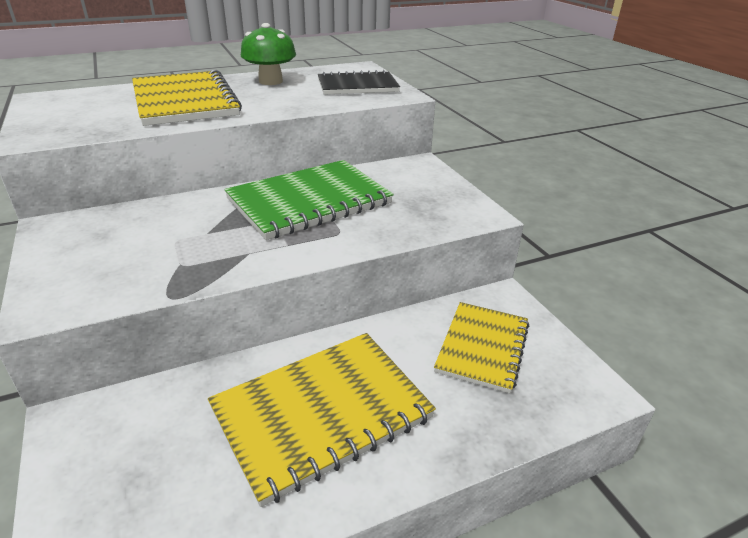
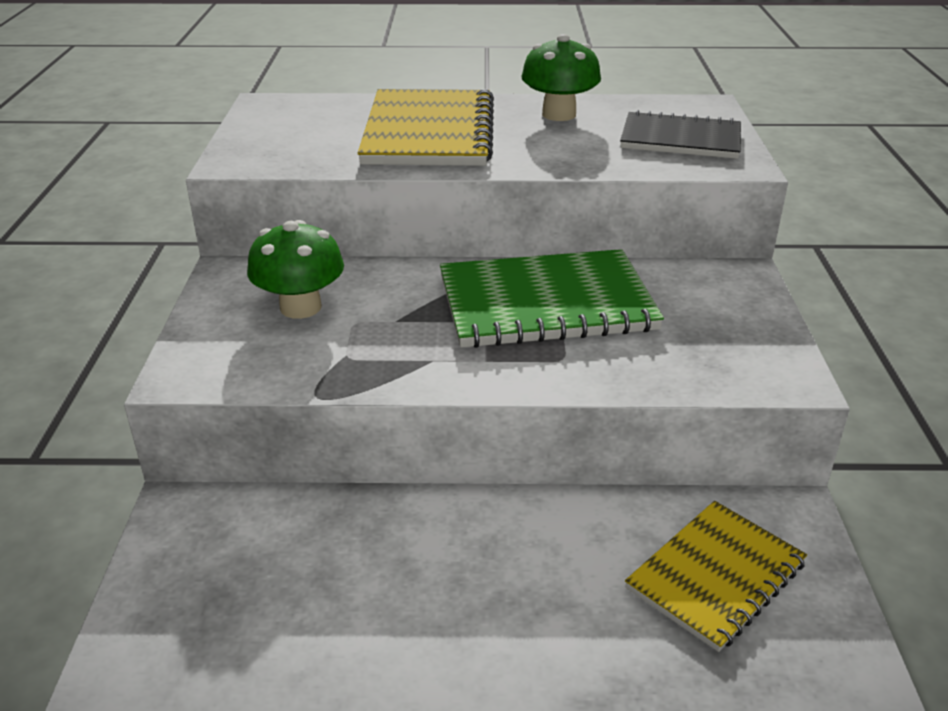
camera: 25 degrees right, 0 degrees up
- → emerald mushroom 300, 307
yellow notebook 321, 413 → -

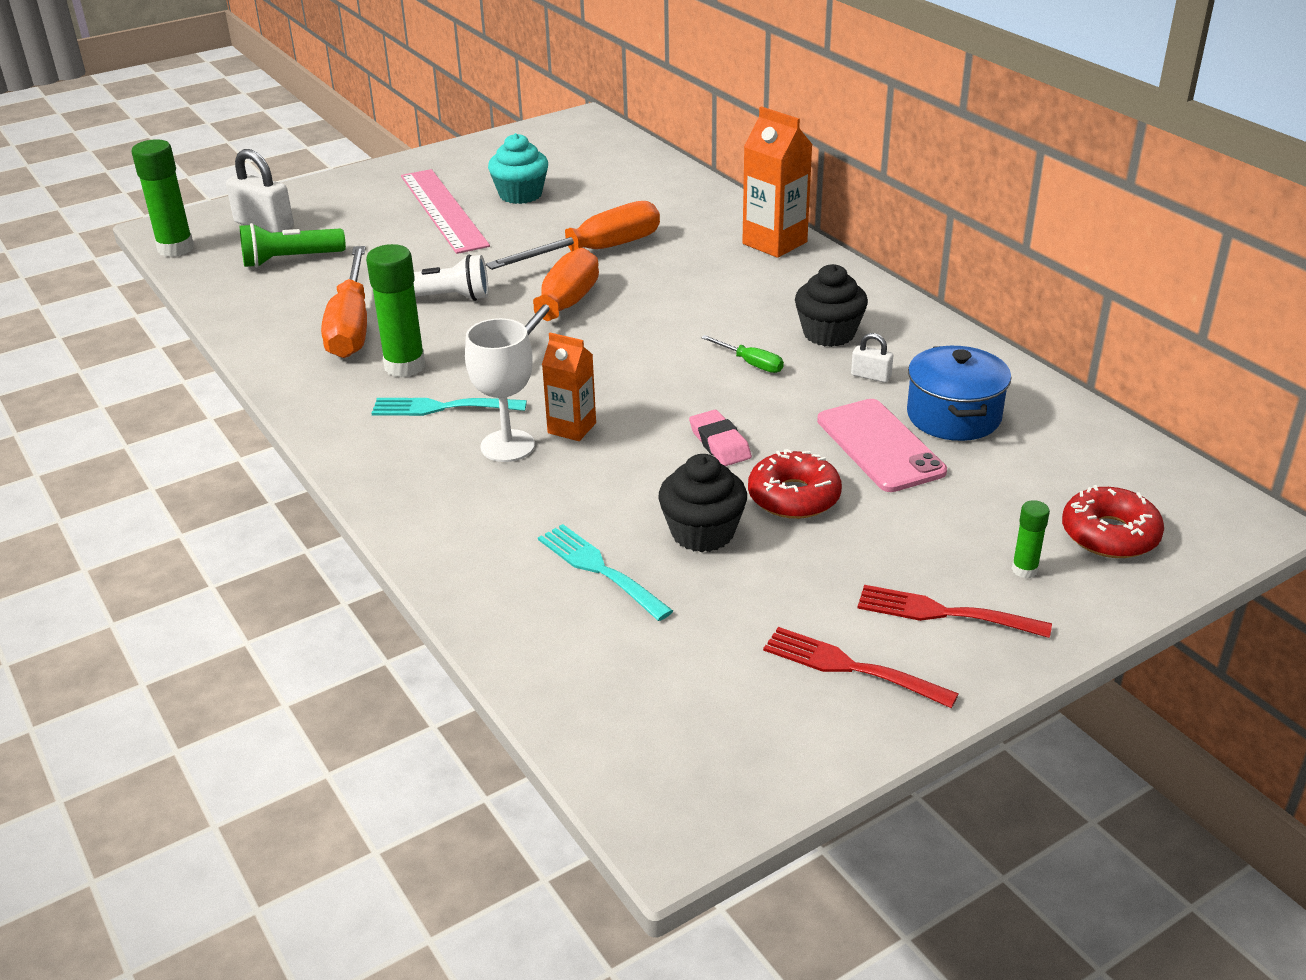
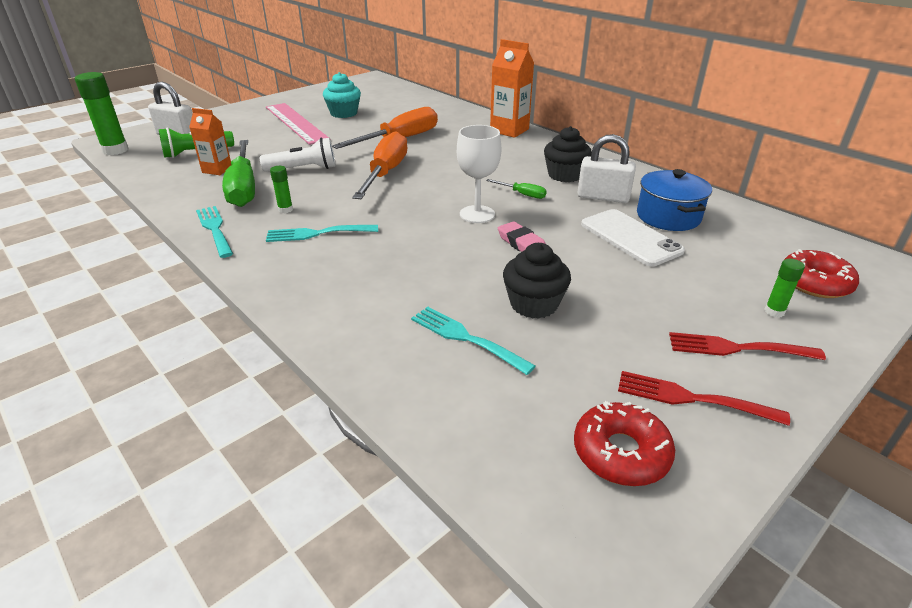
camera: 10 degrees left, 0 degrees up
bright orange carton 572, 428 → bright orange carton 217, 170, moved
- → turquoise table fork 214, 229
bright orange flat screwdriver 351, 325 → emerald flat screwdriver 243, 187
emerald stick of glue 405, 366 → emerald stick of glue 285, 210, x0.50
white chalice 507, 446 → white chalice 477, 214, moved
crimson donut 794, 497 → crimson donut 621, 453, moved
white small lock 871, 376 → white small lock 603, 197, x1.98
rosy phone 880, 446 → white phone 630, 237

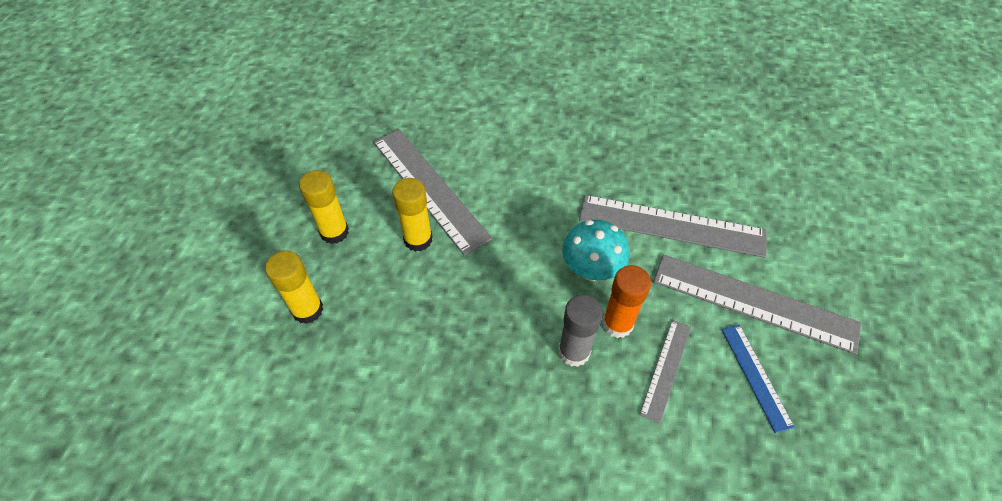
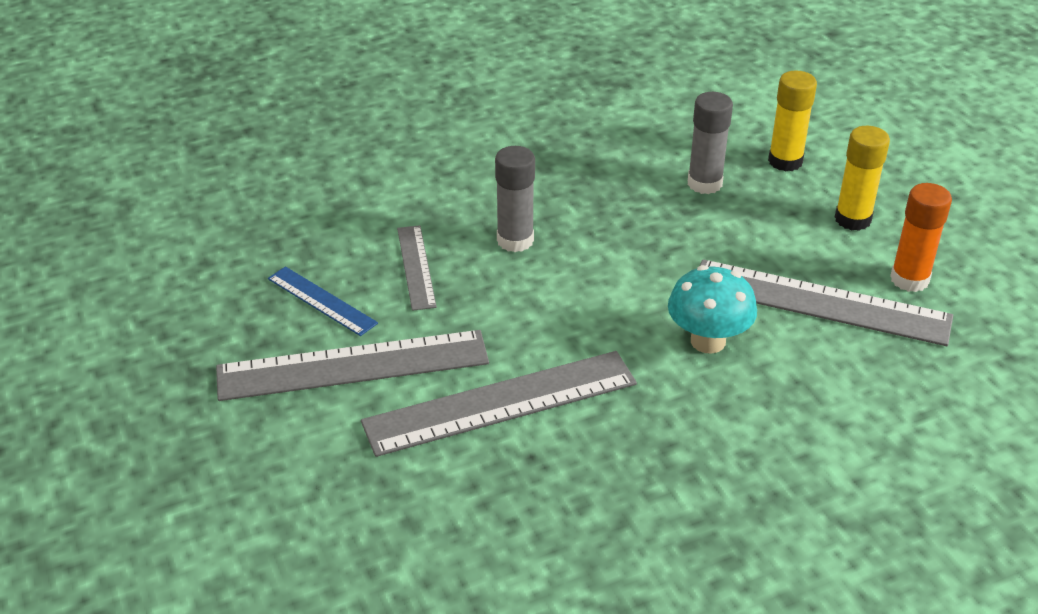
camera: 145 degrees right, 15 degrees down
turquoise mushroom 591, 269 → turquoise mushroom 708, 341, moved
- → grey stick of glue 704, 183
bright orange stick of glue 617, 324 → bright orange stick of glue 909, 279, moved
yellow stick of glue 418, 239 → -

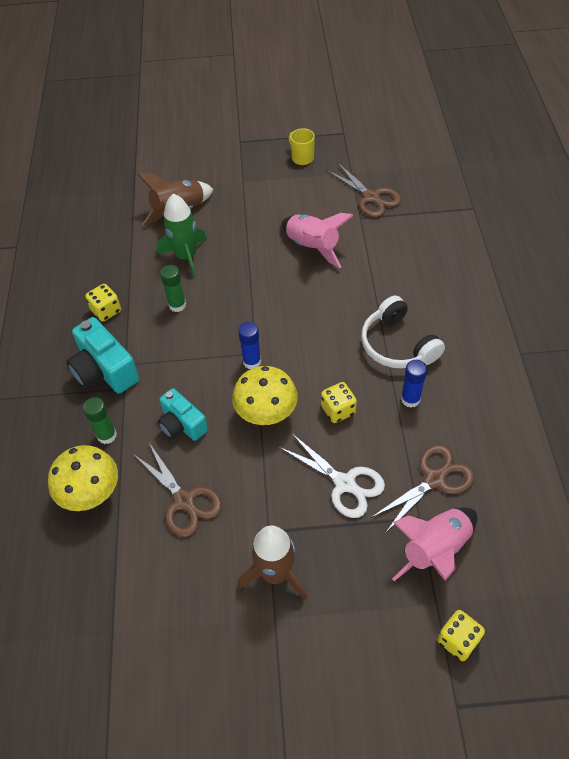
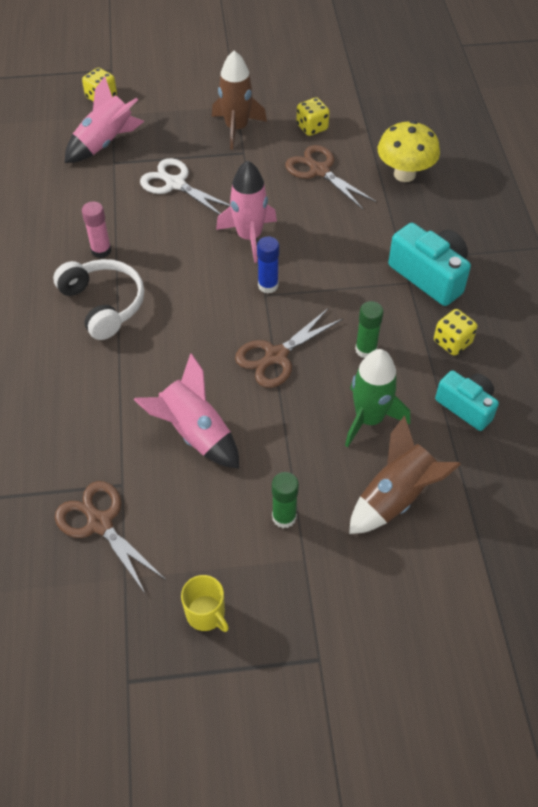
camera: 175 degrees right, 0 degrees up
cobalt stick of glue 410, 399 → rosy stick of glue 101, 251
yellow mushroom 266, 414 → rosy spaceship 249, 237
russet scissors 434, 479 → russet scissors 276, 356, moved
emerald stick of glue 107, 435 → emerald stick of glue 284, 517, moved
yellow die 338, 410 → yellow die 312, 127, moved
turquoise camera 182, 424 → turquoise camera 466, 406, moved

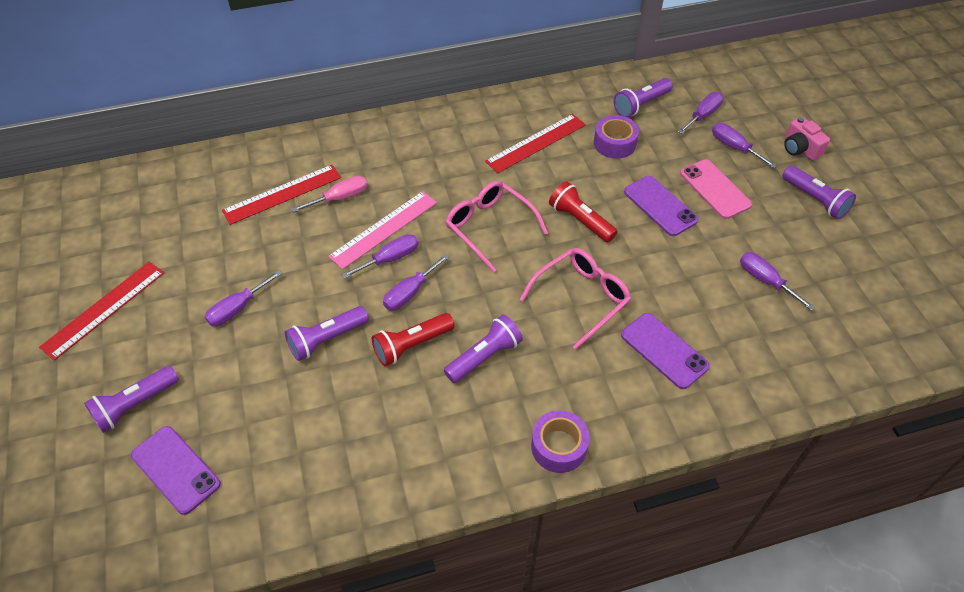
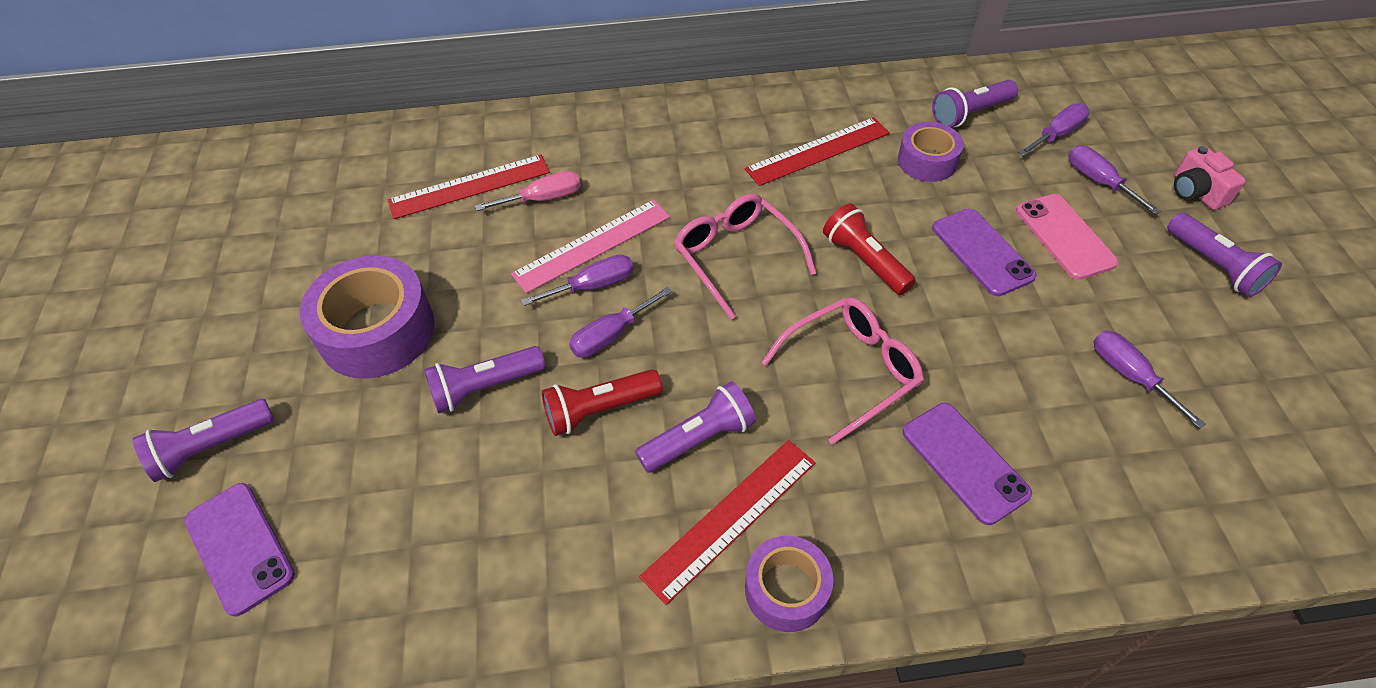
camera: 10 degrees right, 0 degrees up
royal purple flat screwdriver 238, 308 → royal purple roll of tape 377, 331
crimson straightedge 104, 309 → crimson straightedge 730, 518, moved

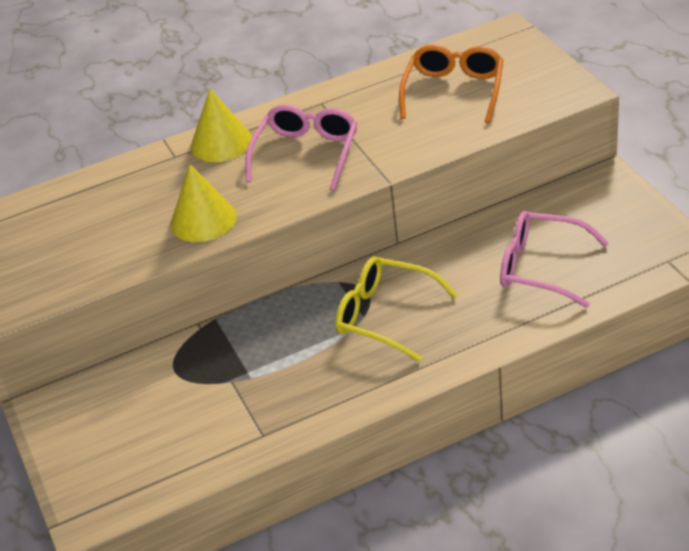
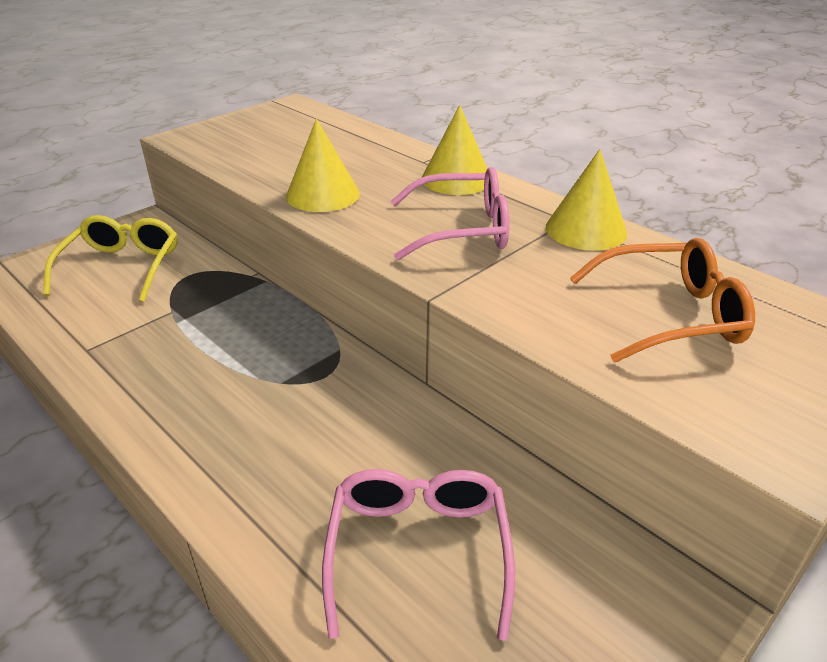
camera: 65 degrees right, 5 degrees down
yellow glasses 385, 315 → yellow glasses 122, 267, moved
- → yellow solid cone 586, 230

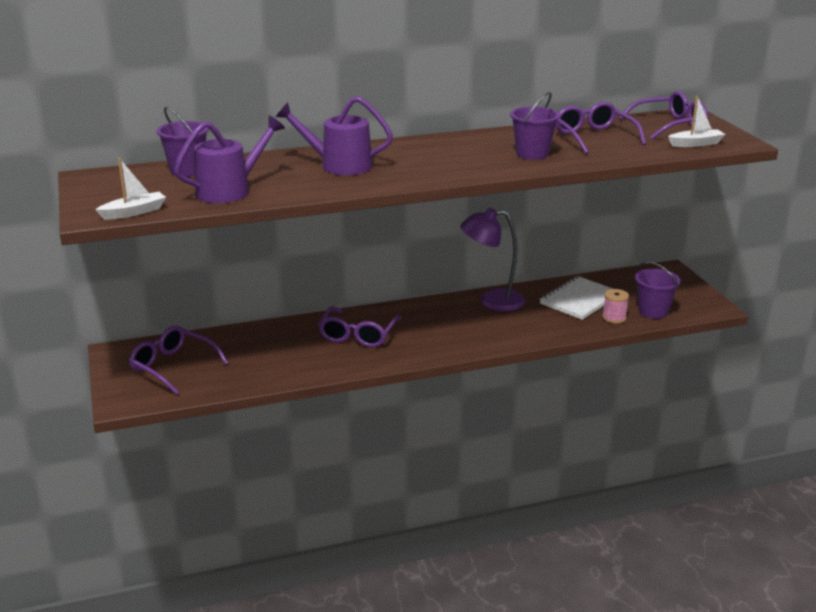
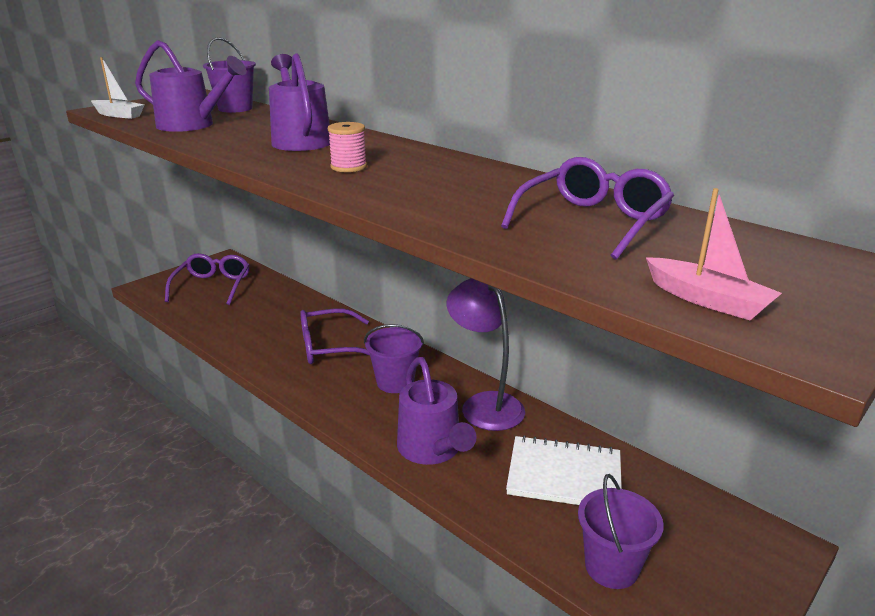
camera: 60 degrees right, 0 degrees up
rosy reel of thread 614, 318 → rosy reel of thread 348, 167, moved
royal purple pail 532, 154 → royal purple pail 395, 382, moved
- → royal purple sprinkling can 432, 450
white boat 695, 144 → rosy boat 707, 300
royal purple glasses 669, 125 → -

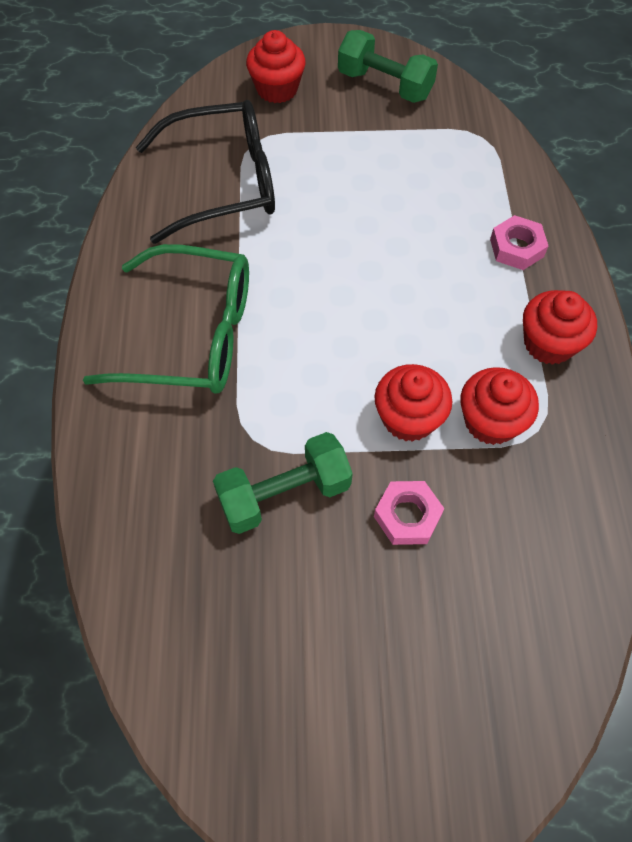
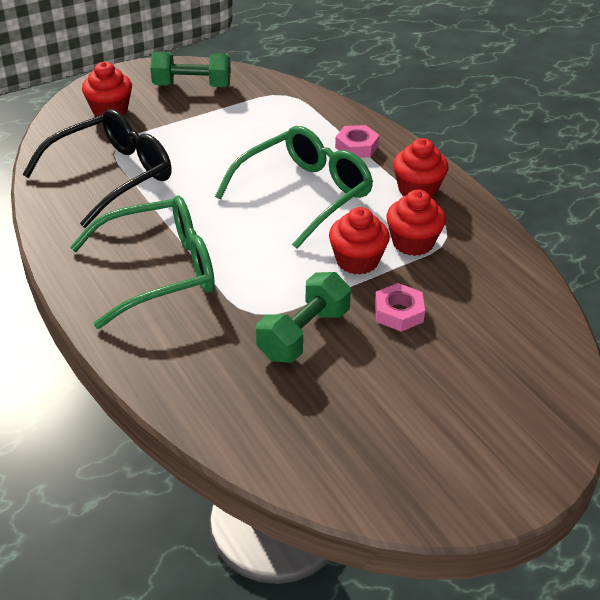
camera: 30 degrees left, 20 degrees down
- → emerald glasses 304, 194

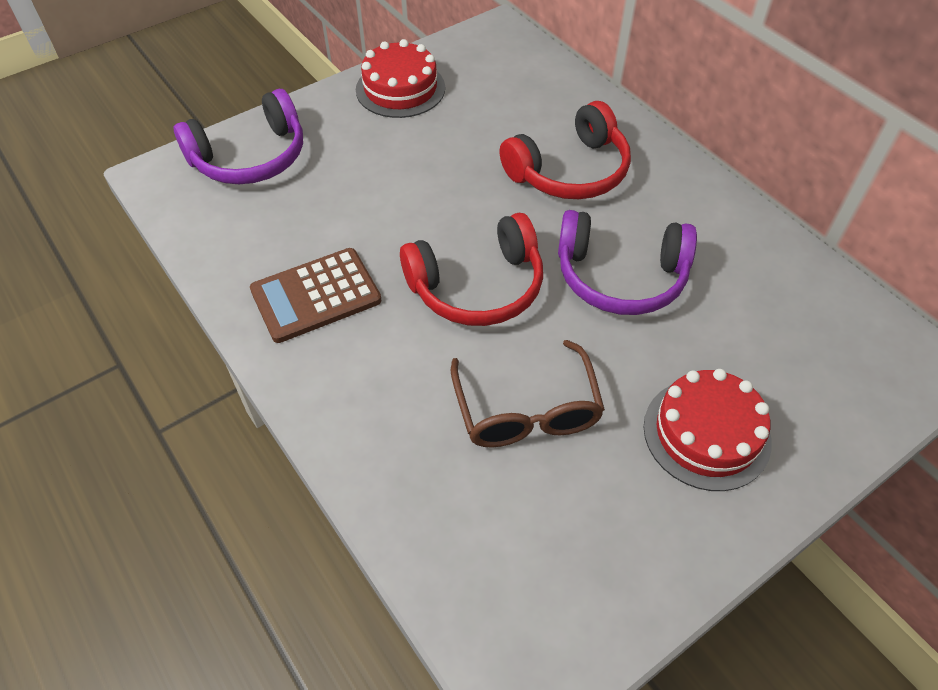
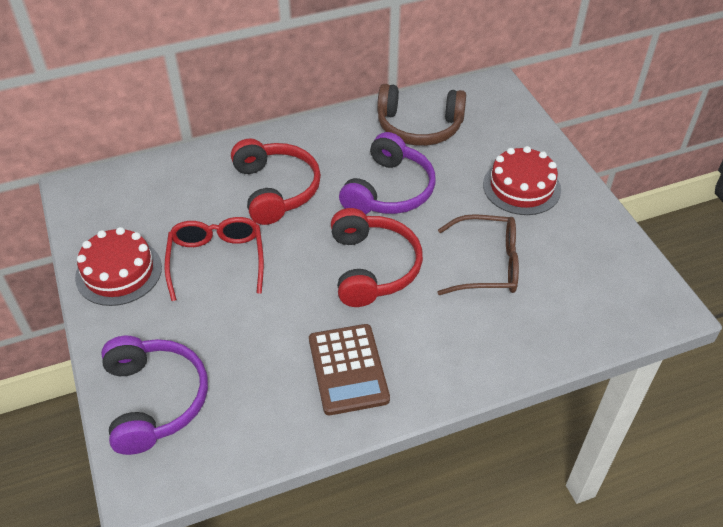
camera: 75 degrees left, 5 degrees down
- → crimson glasses 217, 261
- → russet headset 419, 126

